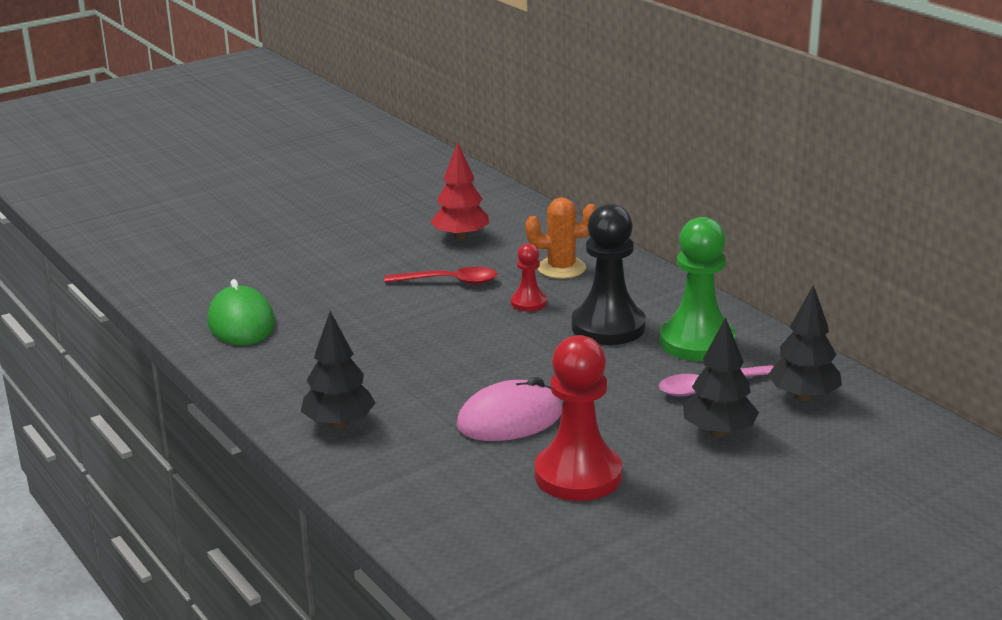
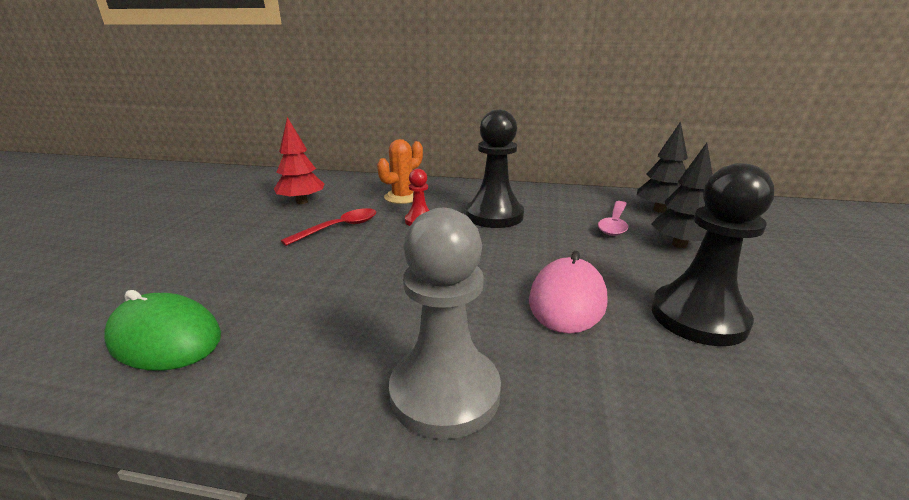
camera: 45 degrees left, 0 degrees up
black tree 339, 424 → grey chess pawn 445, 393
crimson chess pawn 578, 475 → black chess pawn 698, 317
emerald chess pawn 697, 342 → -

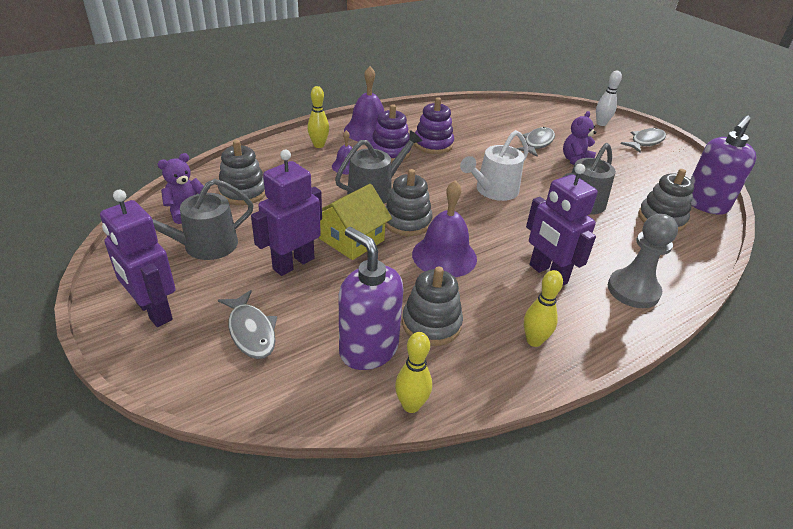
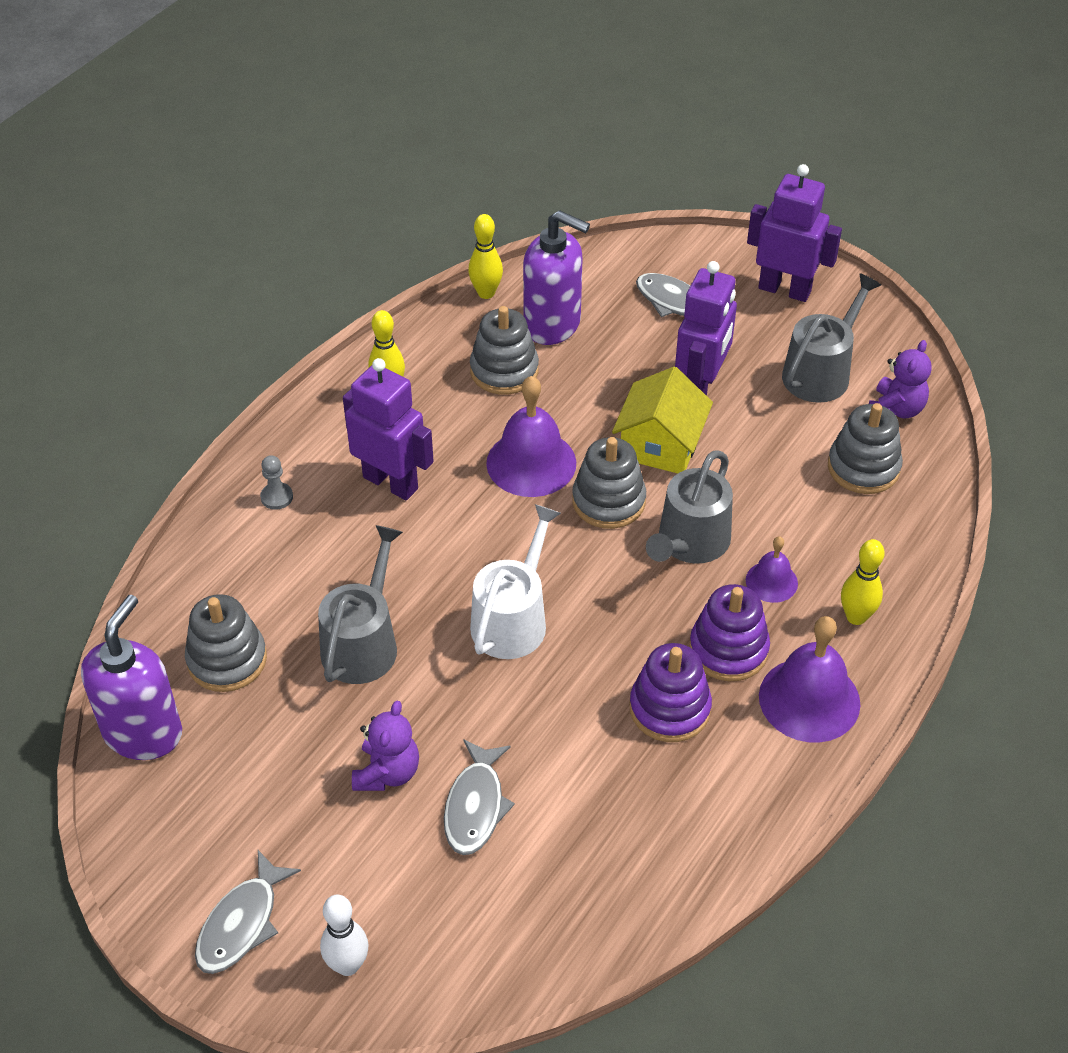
camera: 160 degrees right, 10 degrees up
grey chess pawn 633, 290 → grey chess pawn 277, 497, x0.47

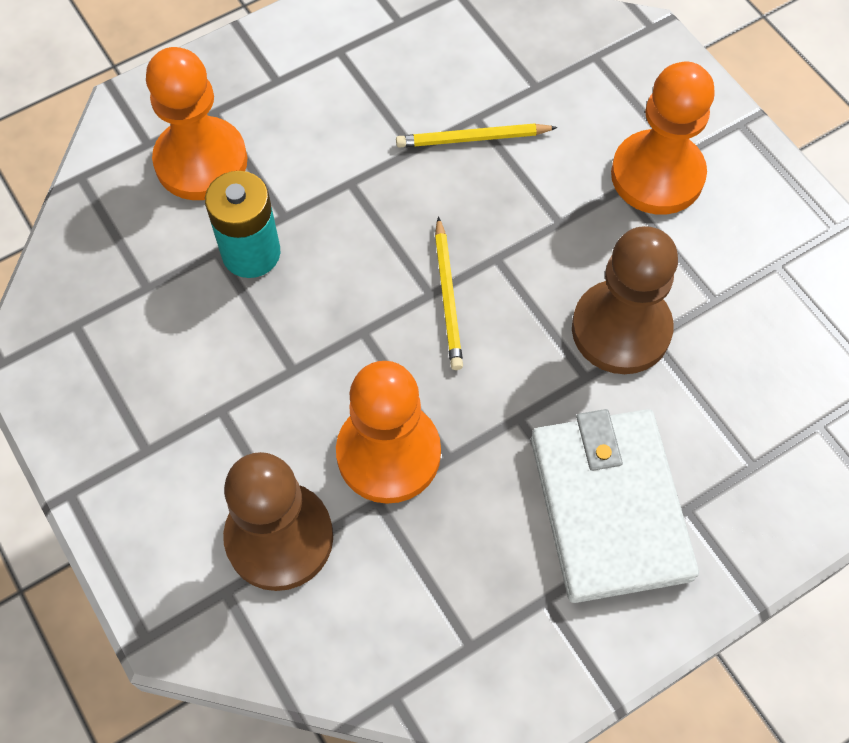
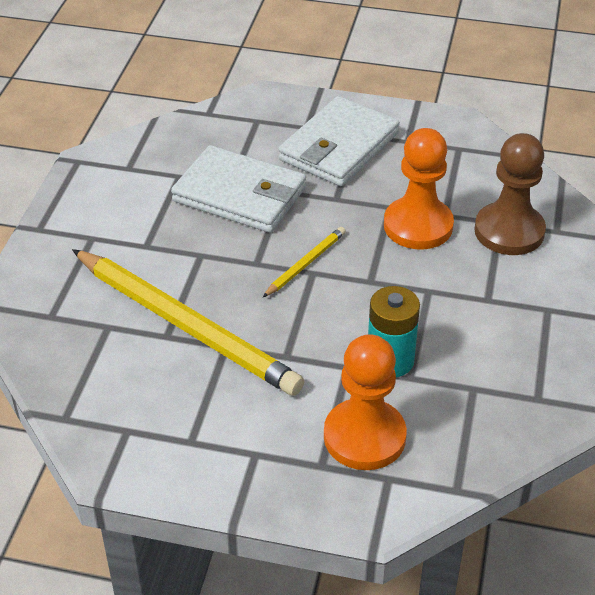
camera: 135 degrees left, 20 degrees down
yellow lead pencil 473, 138 → yellow lead pencil 185, 325, x2.29
russet chess pawn 621, 329 → white billfold 240, 195
bright orange chess pawn 657, 175 → -

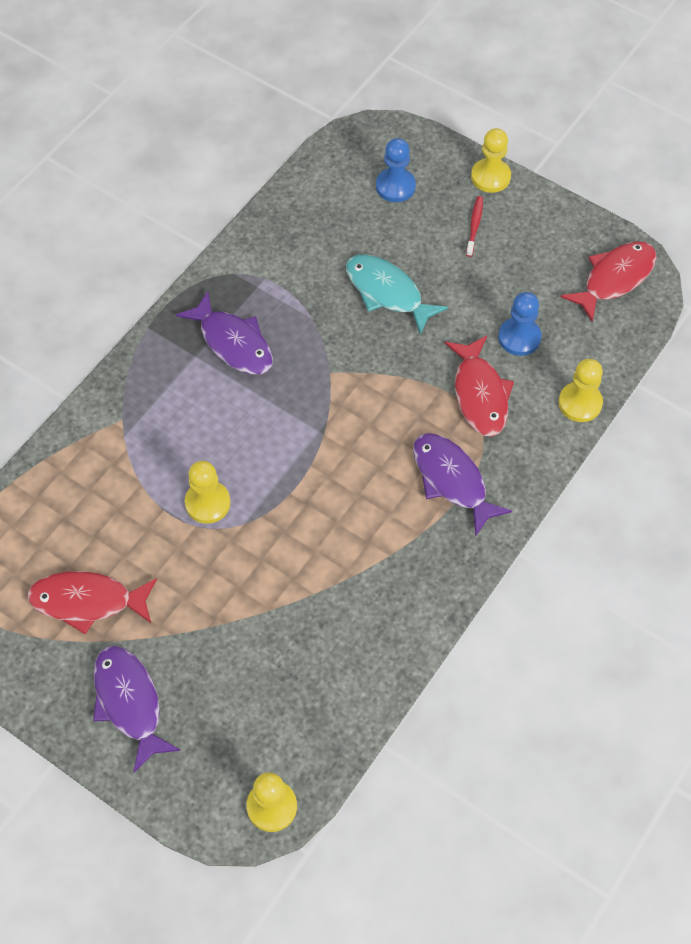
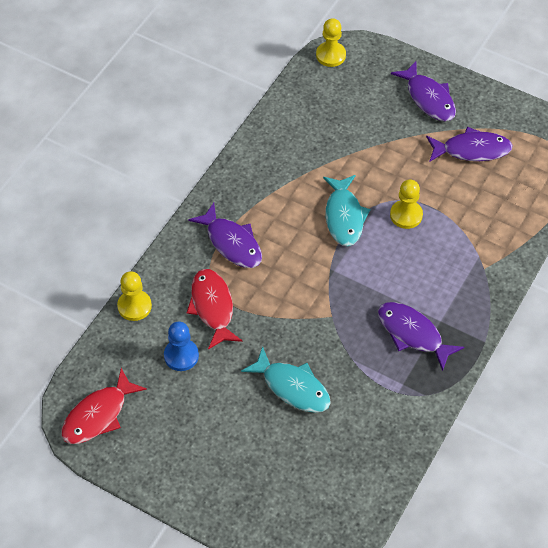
camera: 175 degrees right, 5 degrees down
- → turquoise fish 344, 216
crimson fish 87, 601 → royal purple fish 472, 150
cobalt chess pawn 395, 186 → -
crimson toothbrush 474, 226 → -
yellow chess pawn 490, 177 → -

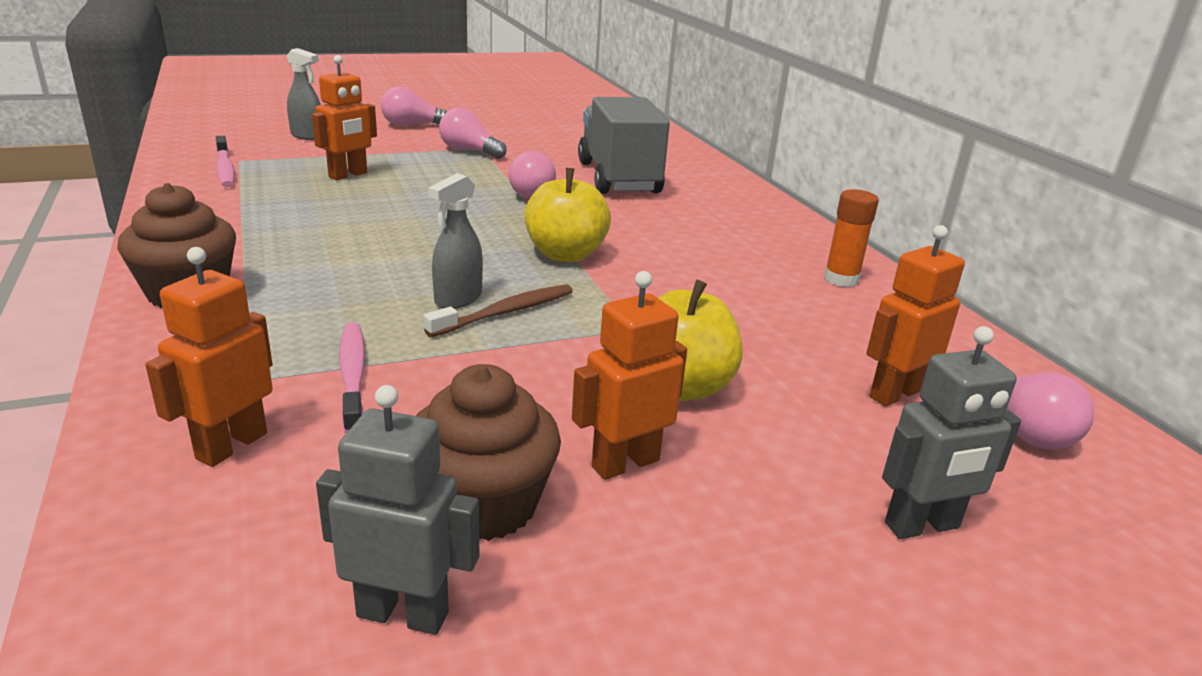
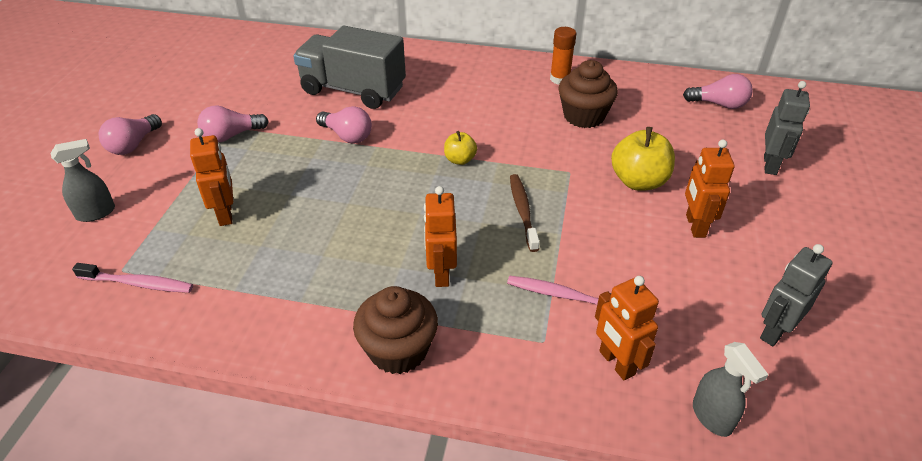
camera: 55 degrees left, 15 degrees up
bright orange robot figure 894, 393 → bright orange robot figure 441, 273, moved
yellow apple fruit 565, 254 → yellow apple fruit 460, 160, x0.56
russet muffin 484, 505 → russet muffin 584, 116, moved
grey spray bottle 458, 299 → grey spray bottle 712, 417, moved

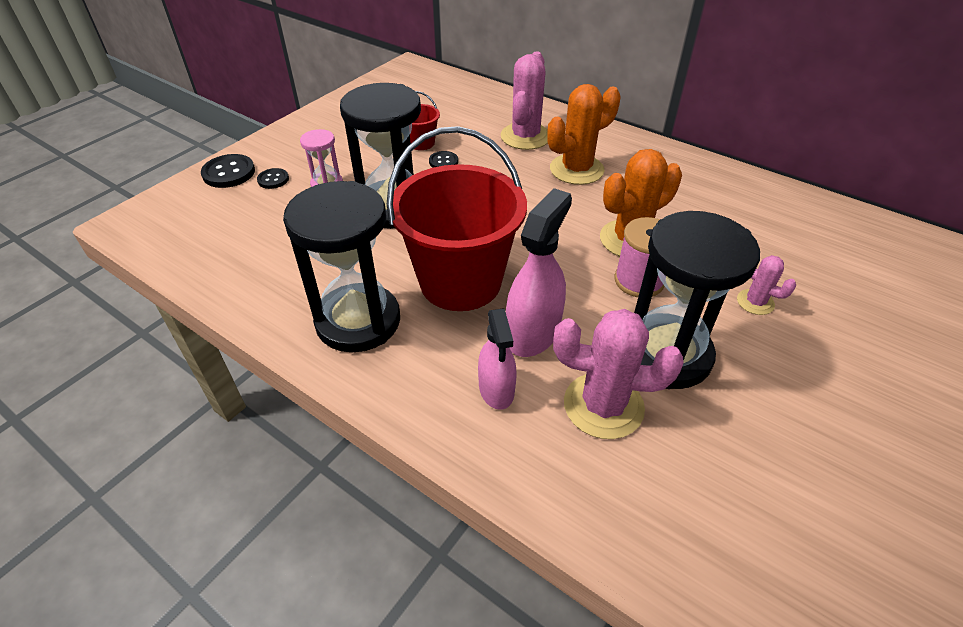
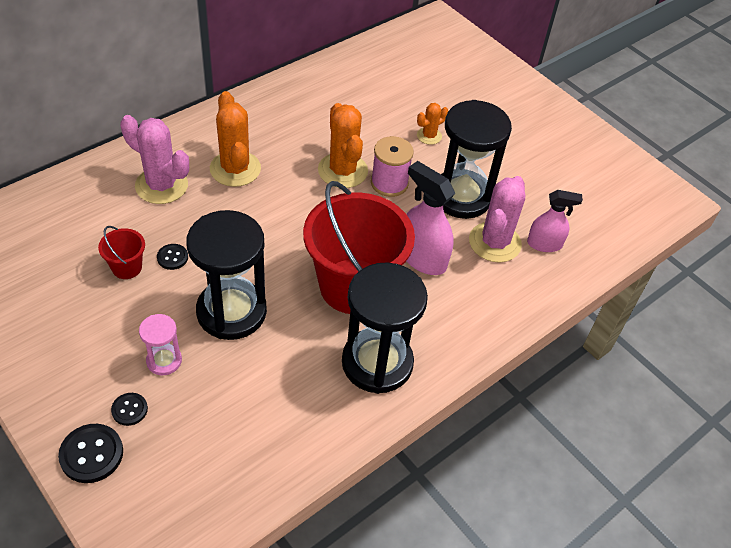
camera: 80 degrees left, 5 degrees up
rosy cactus 755, 302 → bright orange cactus 429, 136
rosy spray bottle 496, 389 → rosy spray bottle 544, 244, moved

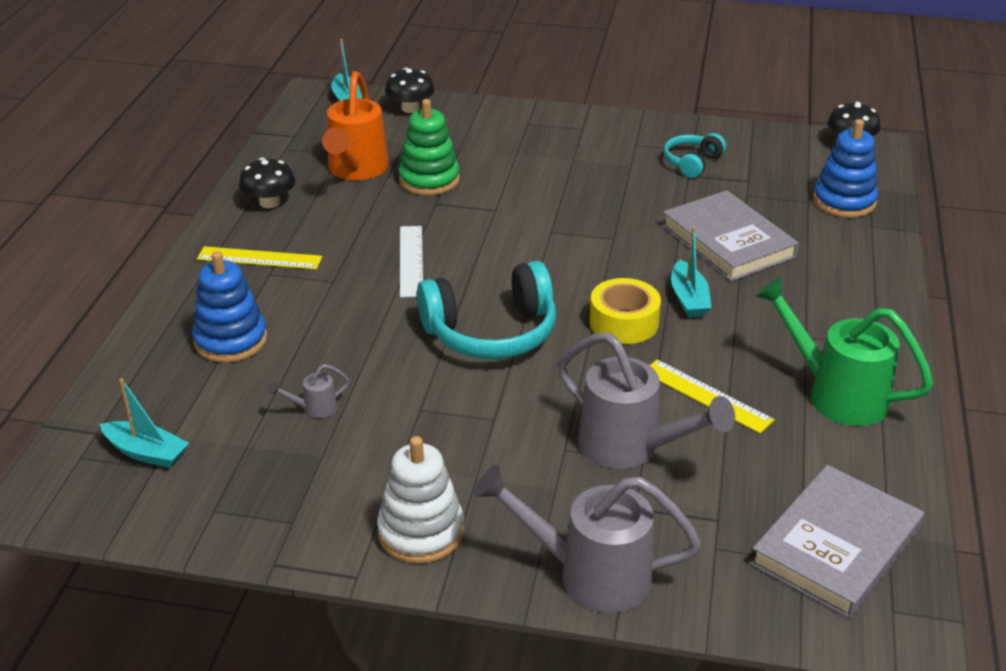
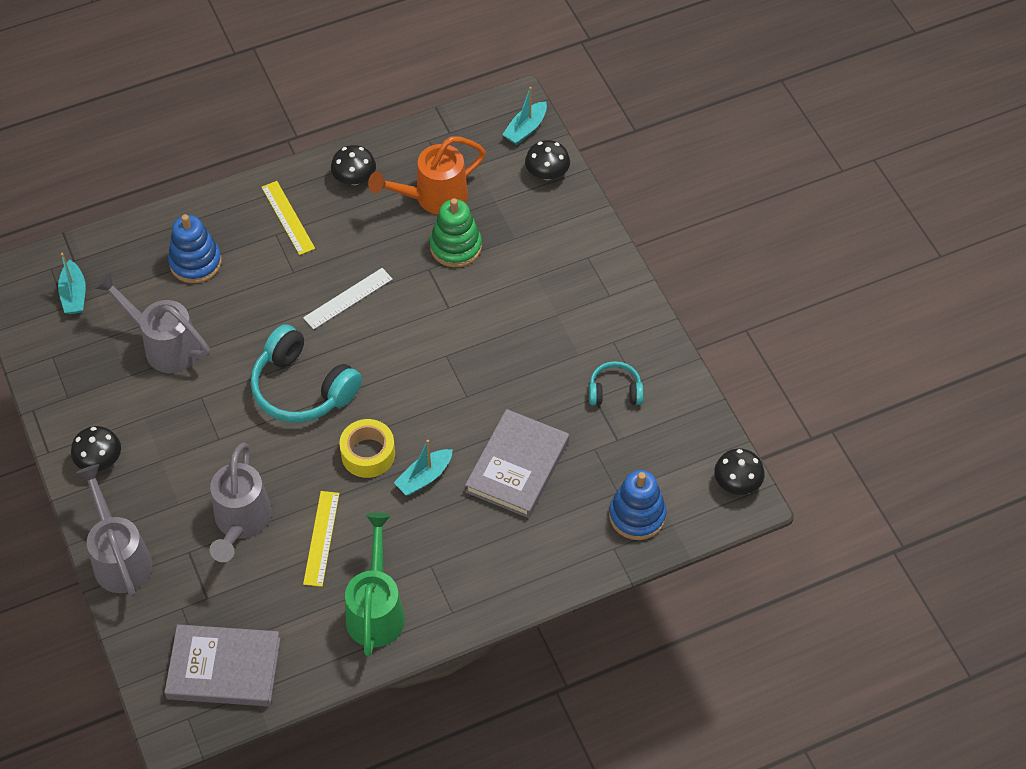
camera: 55 degrees right, 20 degrees up
white ring stacker 421, 532 → black mushroom 99, 460
grey sprinkling can 314, 408 → grey sprinkling can 164, 345, x2.33

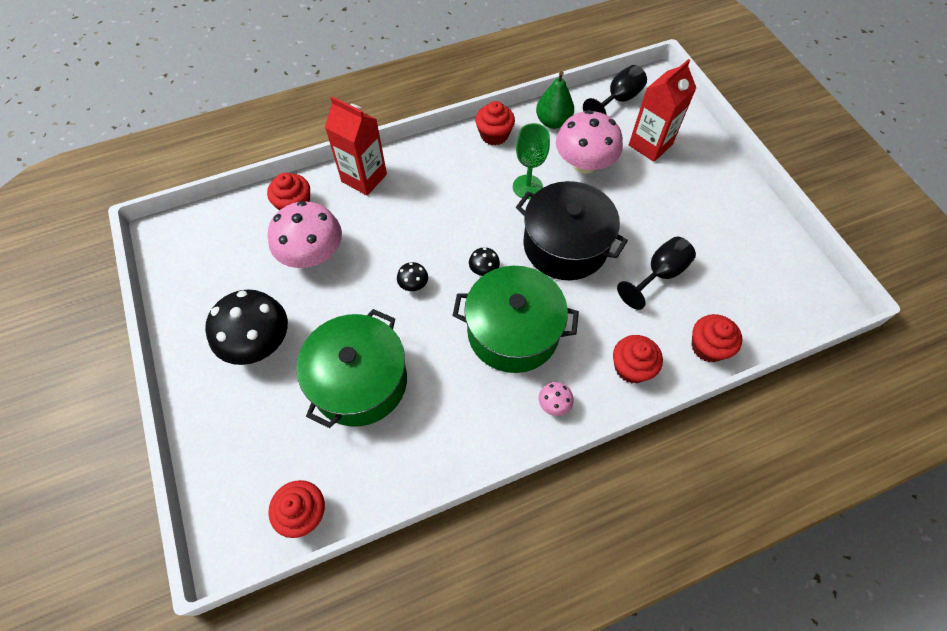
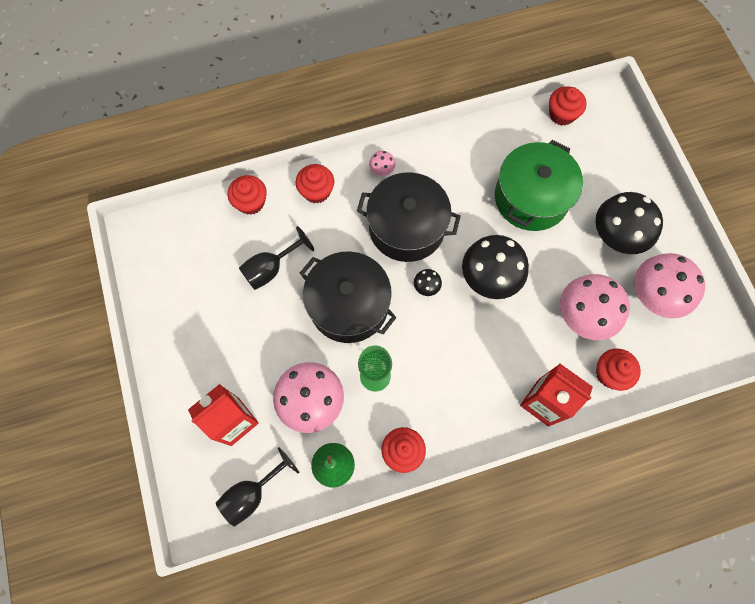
camera: 175 degrees left, 10 degrees up
emerald stockpot 513, 332 → black stockpot 407, 227
black mushroom 413, 284 → black mushroom 490, 277, x2.31
- → rosy mushroom 655, 295

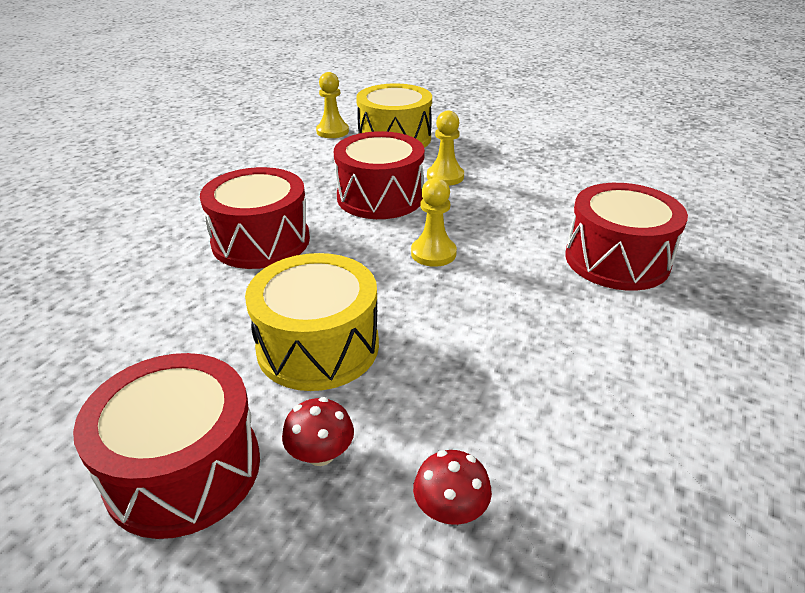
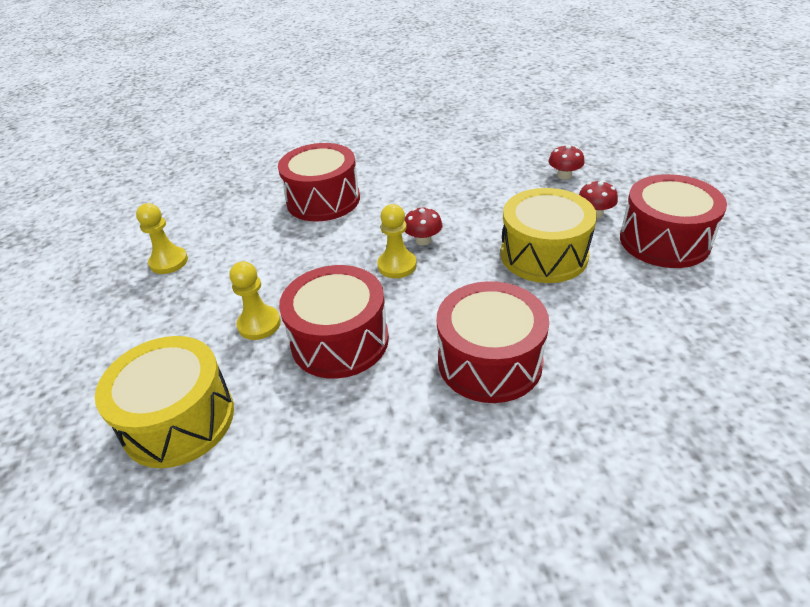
camera: 125 degrees left, 5 degrees up
yellow chess pawn 332, 131 → yellow chess pawn 169, 262, moved
- → crimson mushroom 423, 240

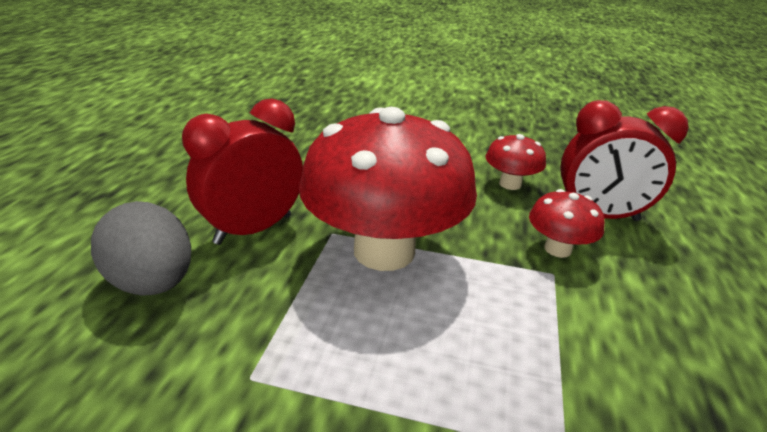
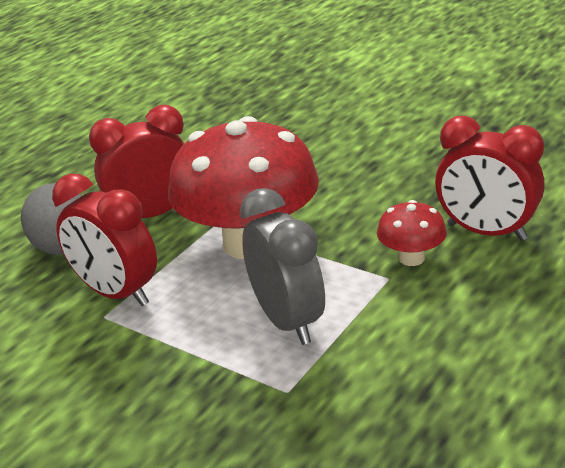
camera: 25 degrees right, 0 degrees up
- → crimson alarm clock 117, 293
- → grey alarm clock 287, 321
crimson mushroom 510, 184 → -

